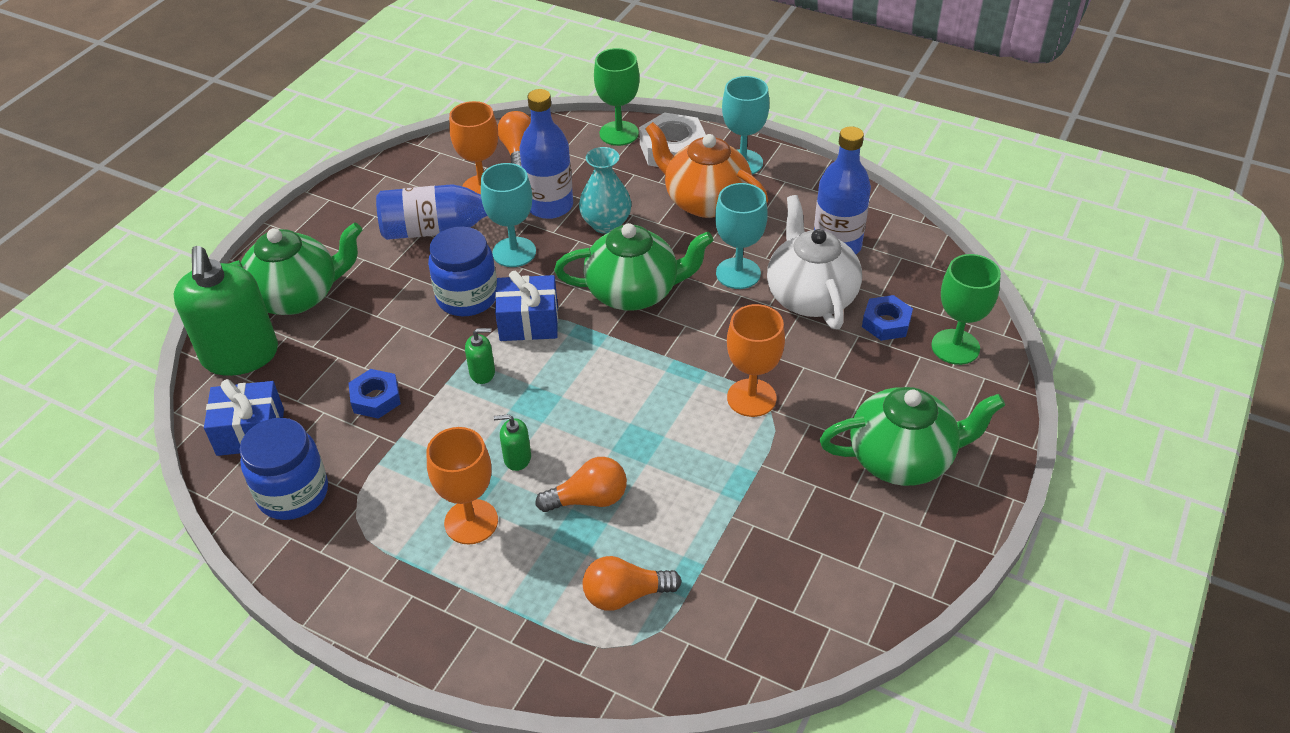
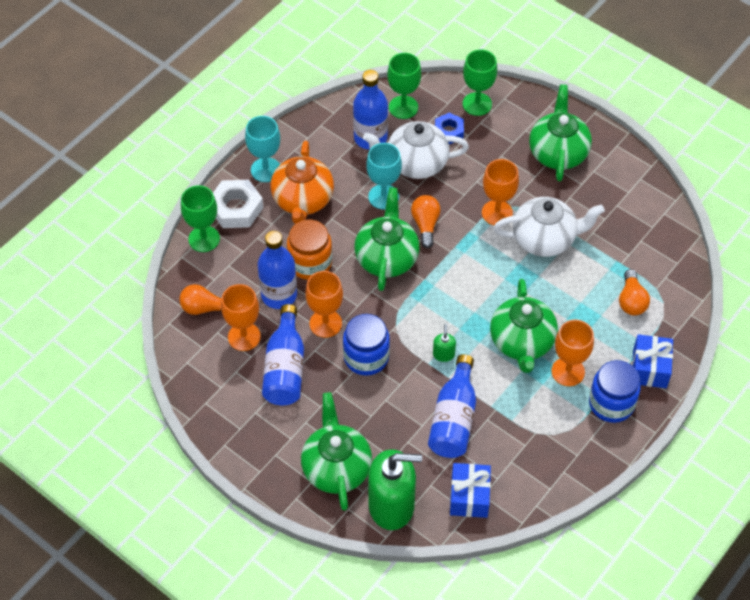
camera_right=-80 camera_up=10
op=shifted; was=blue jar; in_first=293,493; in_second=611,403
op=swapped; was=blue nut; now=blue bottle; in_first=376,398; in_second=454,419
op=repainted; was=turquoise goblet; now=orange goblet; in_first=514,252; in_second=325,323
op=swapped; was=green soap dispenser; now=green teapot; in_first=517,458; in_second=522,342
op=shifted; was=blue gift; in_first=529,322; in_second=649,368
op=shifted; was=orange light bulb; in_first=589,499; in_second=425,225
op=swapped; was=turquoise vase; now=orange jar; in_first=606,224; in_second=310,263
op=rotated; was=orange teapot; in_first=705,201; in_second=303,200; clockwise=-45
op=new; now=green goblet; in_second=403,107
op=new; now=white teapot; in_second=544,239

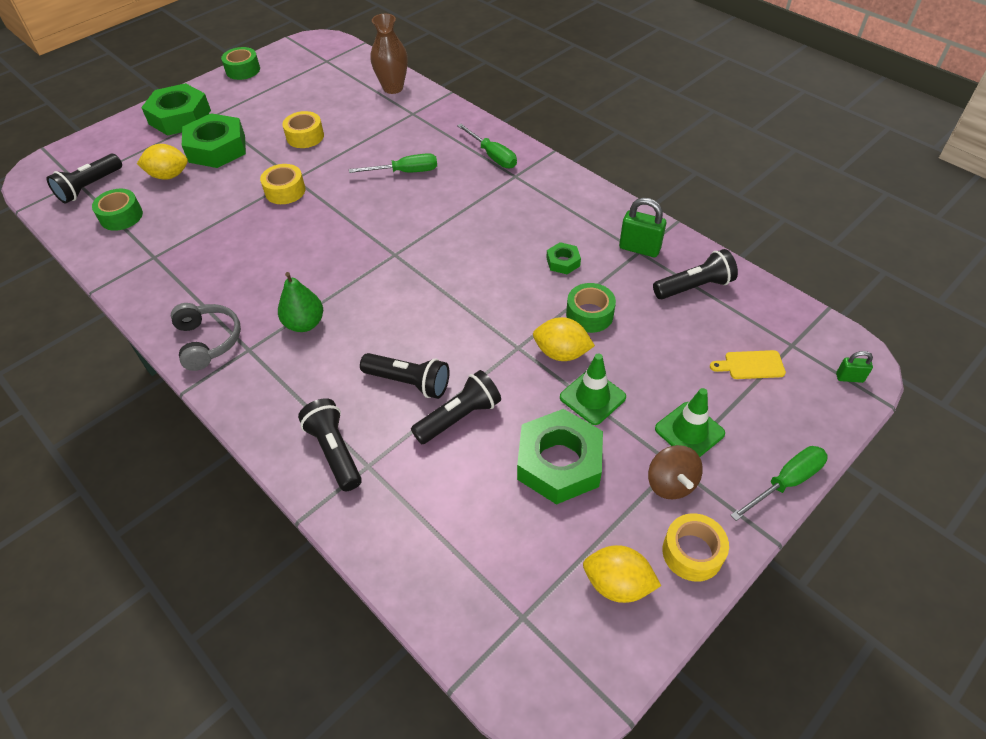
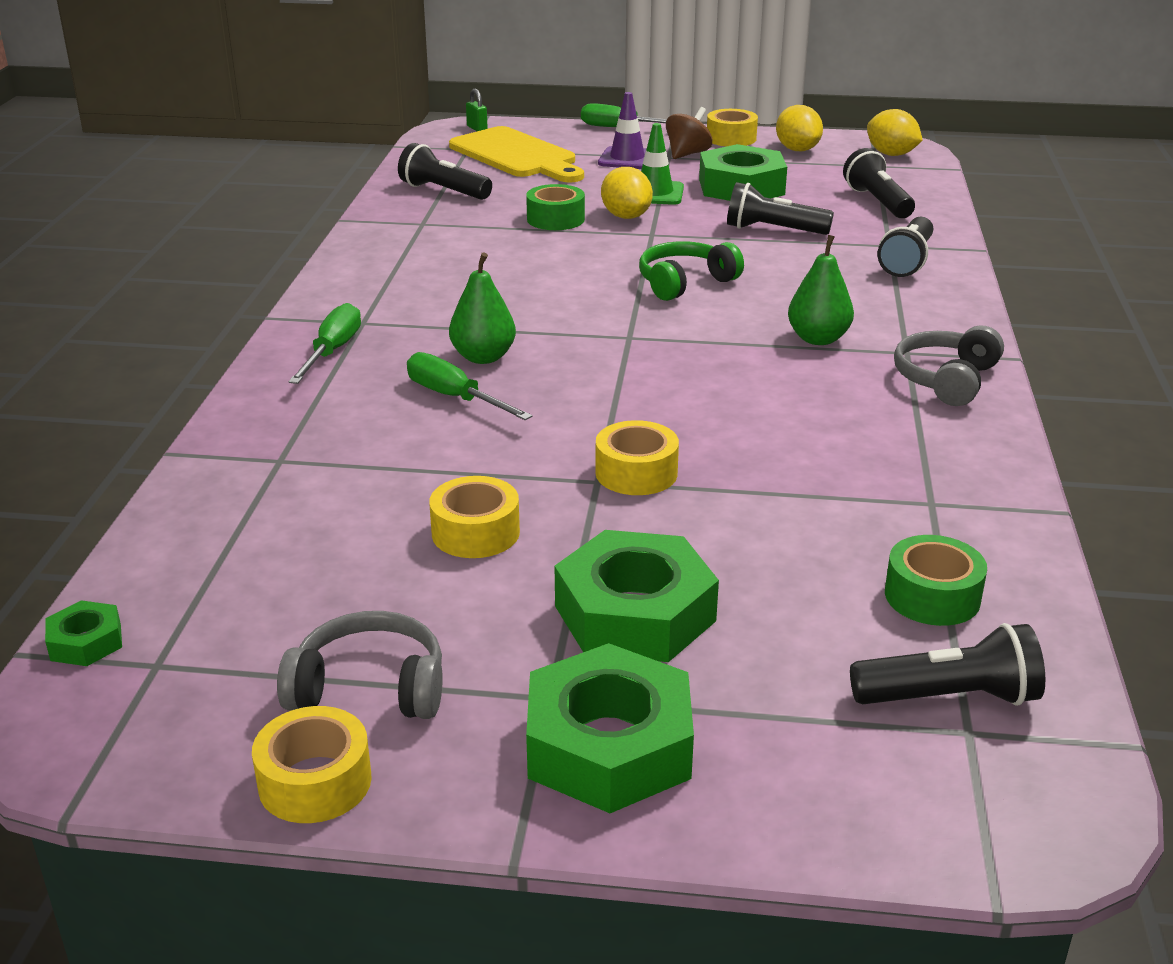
camera_right=-130 camera_up=-20
op=shifted; was=yellow lemon; in_first=169,175; in_second=891,154
op=repainted; was=green tape; now=yellow tape; in_first=243,70; in_second=315,782
op=shifted; was=black flashlight; in_first=409,382; in_second=877,202
op=gone; was=brown vase; in_first=393,88
op=shifted; was=green nut; in_first=563,262; in_second=86,642
op=gone; was=green padlock; in_first=639,248
op=repainted; was=green traffic cone; now=purple traffic cone; in_first=689,431; in_second=627,159
op=scaled; was=yellow cutting board; in_first=751,365; in_second=517,155; ratio=2.24
op=new; now=grey headphones; in_second=369,688
op=new; now=green pear; in_second=483,357
op=new; now=green headphones; in_second=685,283

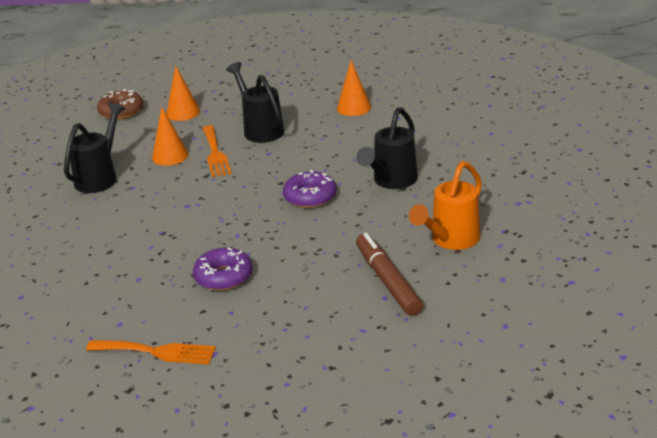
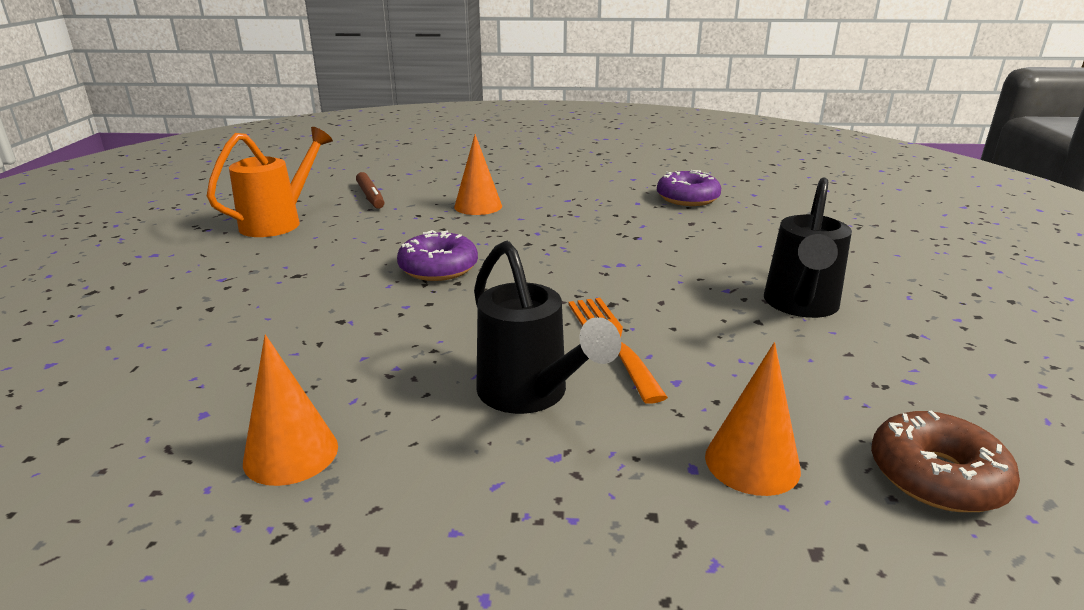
camera_right=175 camera_up=-5
op=gone; was=orange fork; in_first=157,352
op=shifted; was=orange cone; in_first=170,156; in_second=478,206
op=shifted; was=purple donut; in_first=223,277; in_second=687,198
op=gone; was=black watering can; in_first=391,182
op=scaled; was=brown marker; in_first=388,281; in_second=370,196; ratio=0.65

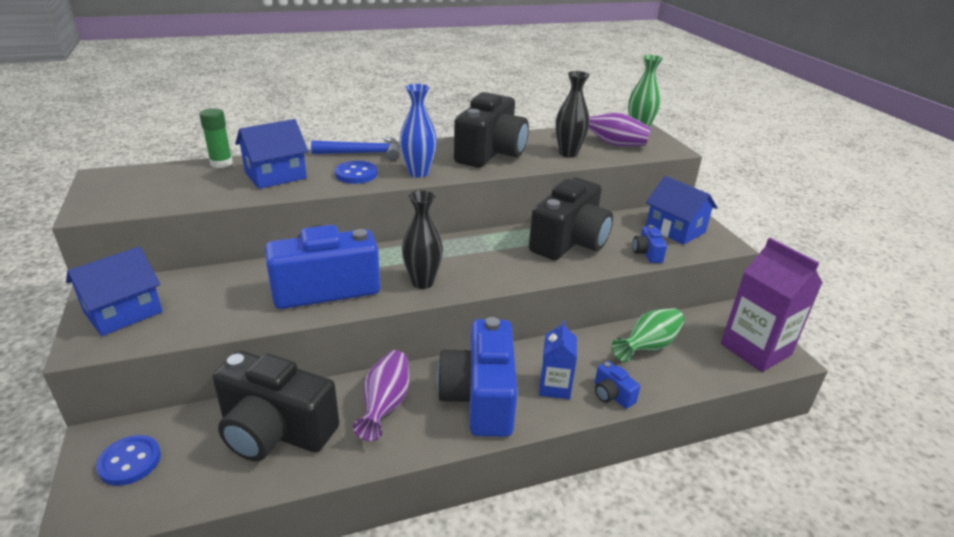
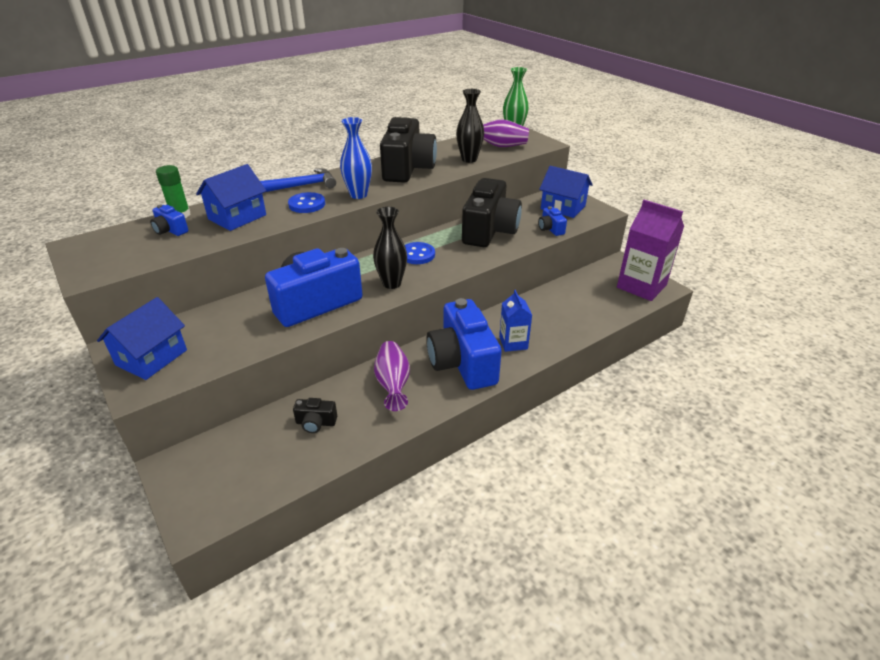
camera_right=-15 camera_up=5
op=shifted; was=blue button; in_first=130,462; in_second=417,255
op=scaled; was=black camera; in_first=275,431; in_second=316,423; ratio=0.42
op=shifted; was=blue camera; in_first=612,395; in_second=170,230
op=gone; was=green vase; in_first=648,346

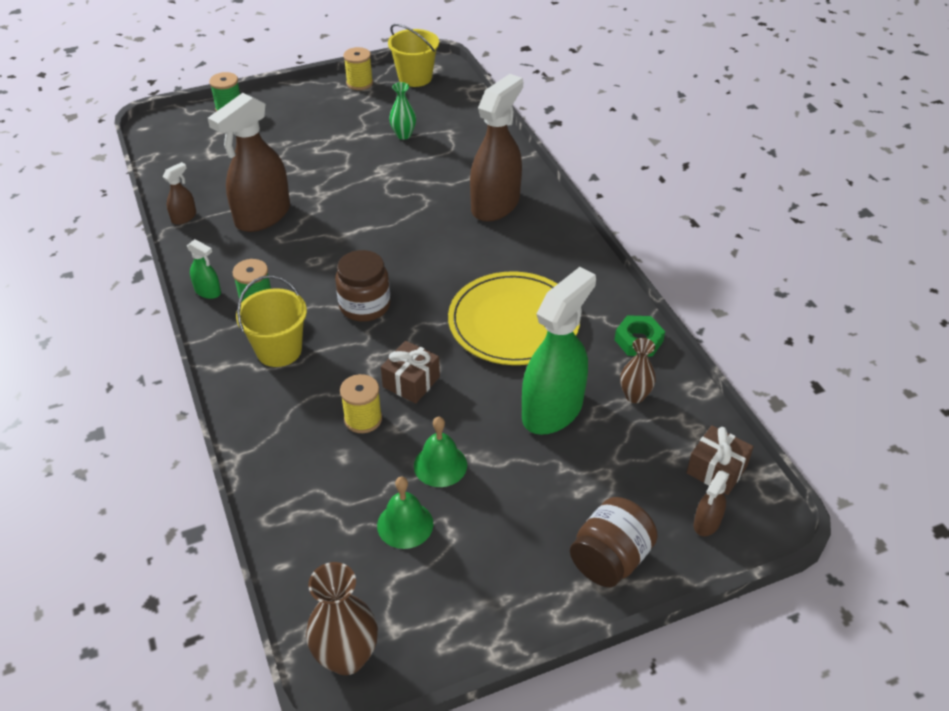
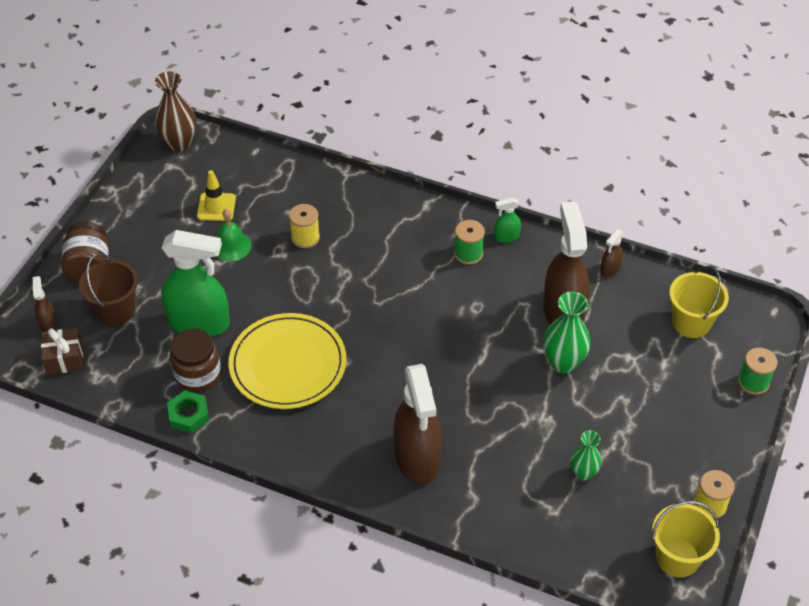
camera_right=135 camera_up=5
op=rotated; was=brown spray bottle; in_first=184,217; in_second=610,269; clockwise=45
op=shifted; was=yellow bucket; in_first=279,350; in_second=691,322
op=shifted; was=brown jar; in_first=365,306; in_second=198,374
op=swapped; was=green bell; now=yellow traffic cone; in_first=405,524; in_second=216,207
op=gone; was=brown gift; in_first=411,382
op=rotated; was=green spray bottle; in_first=552,410; in_second=199,323; clockwise=-75
op=gone; was=brown vase; in_first=634,396
op=new; now=brown bucket; in_second=116,310
op=new; now=green vase; in_second=563,363

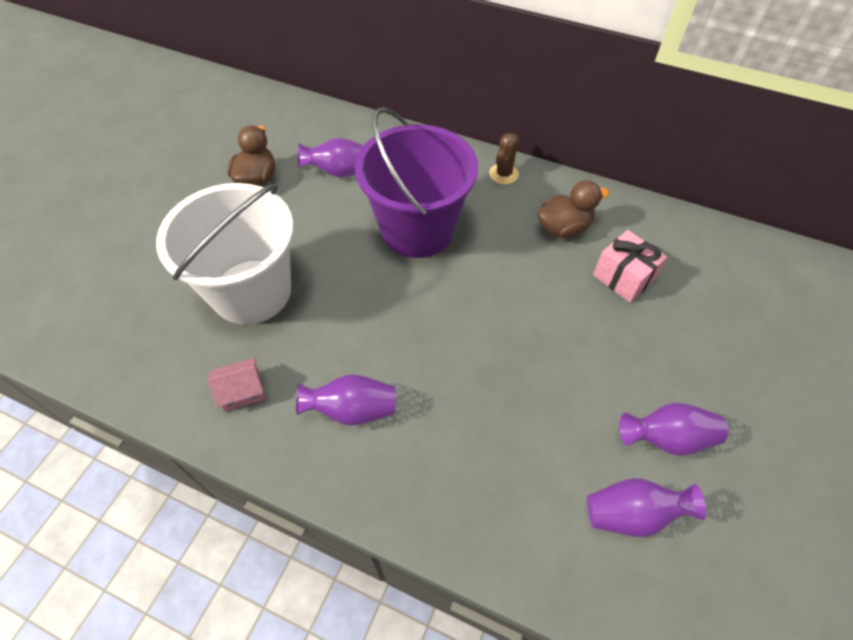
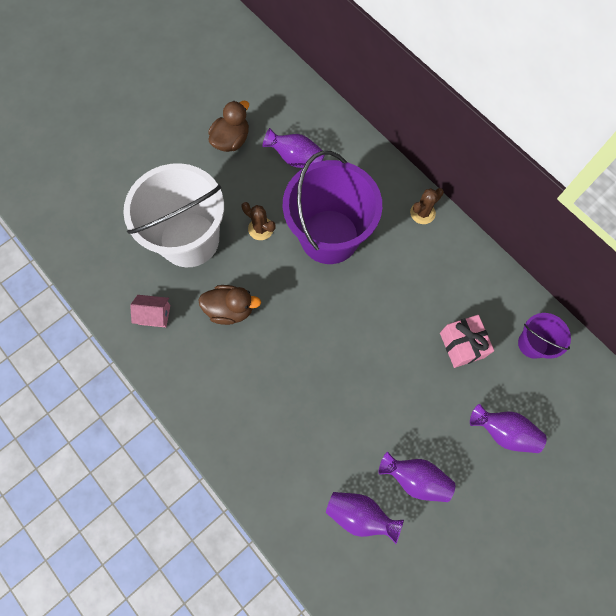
camera_right=25 camera_up=15
op=shifted; was=purple vase; in_first=352,410; in_second=503,431
op=shifted; was=brown duck; in_first=563,228; in_second=230,309
op=new; now=brown cactus; in_second=260,229
op=new; now=purple bucket; in_second=533,344

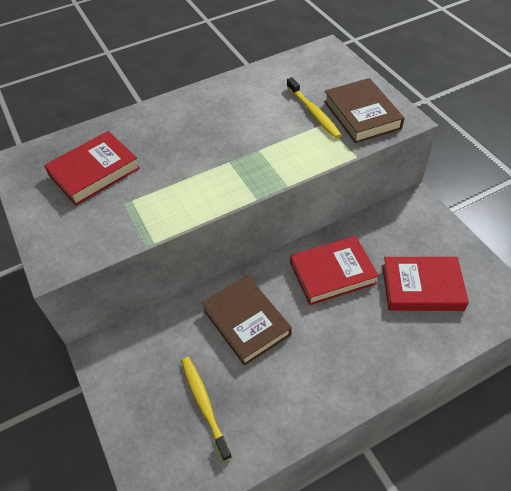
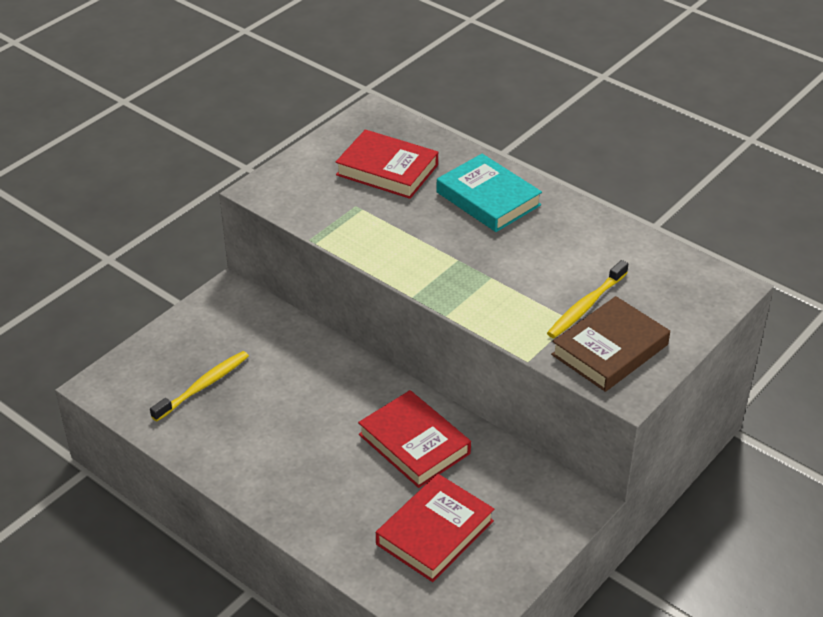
camera_right=65 camera_up=-10
op=gone; was=brown book; in_first=246,322
op=rotated; was=red book; in_first=422,287; in_second=435,532; clockwise=60
op=new; now=turquoise book; in_second=488,199

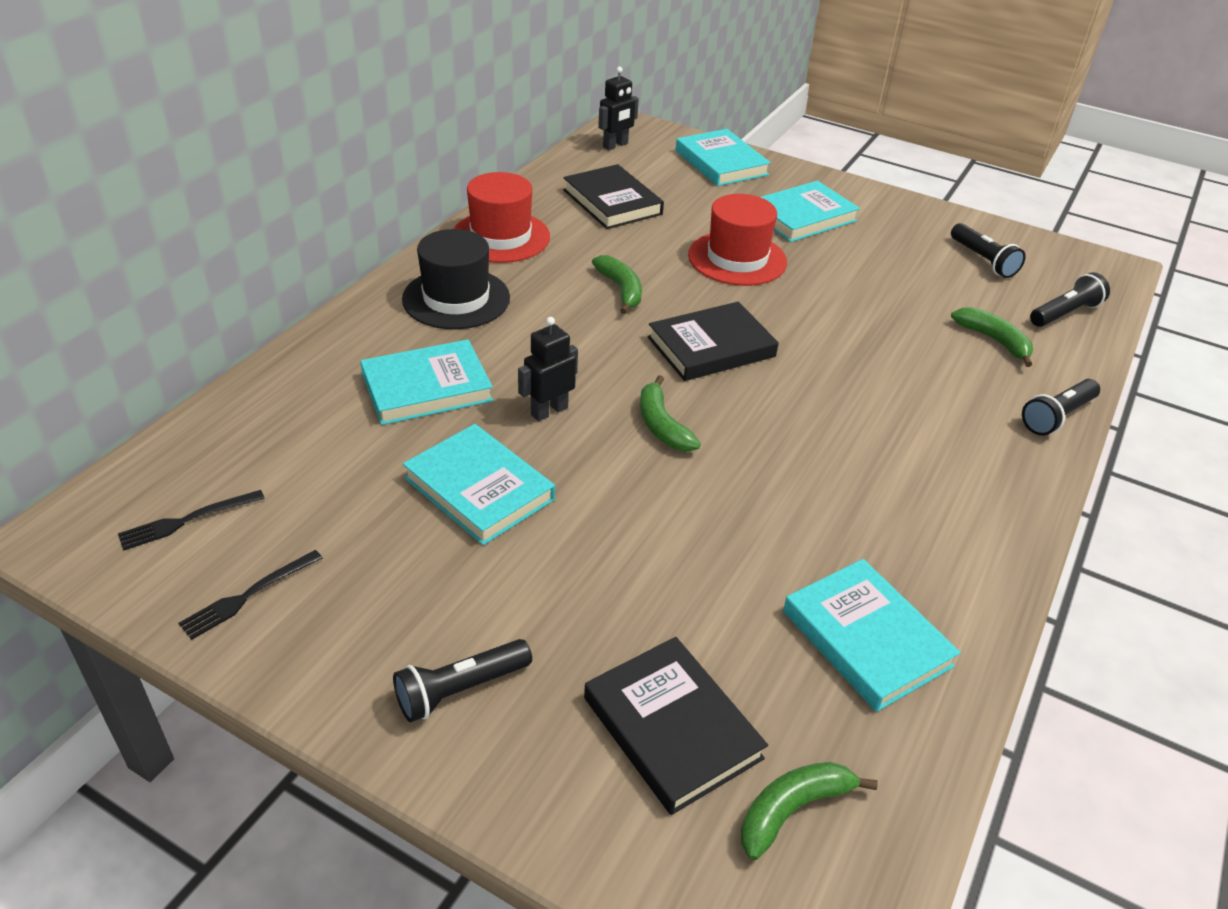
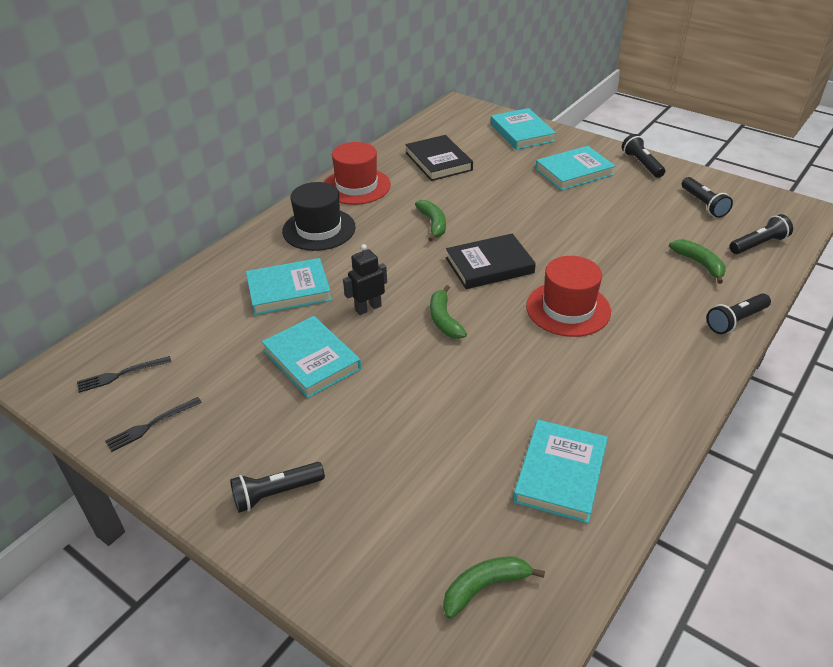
camera_right=10 camera_up=0
op=gone; was=black book; in_first=672,728
op=gone; was=black robot; in_first=615,145
op=shifted; was=red hat; in_first=737,259; in_second=568,309
op=rotated; was=turquoise book; in_first=866,638; in_second=560,474; clockwise=45
op=new; now=black flashlight; in_second=641,164

